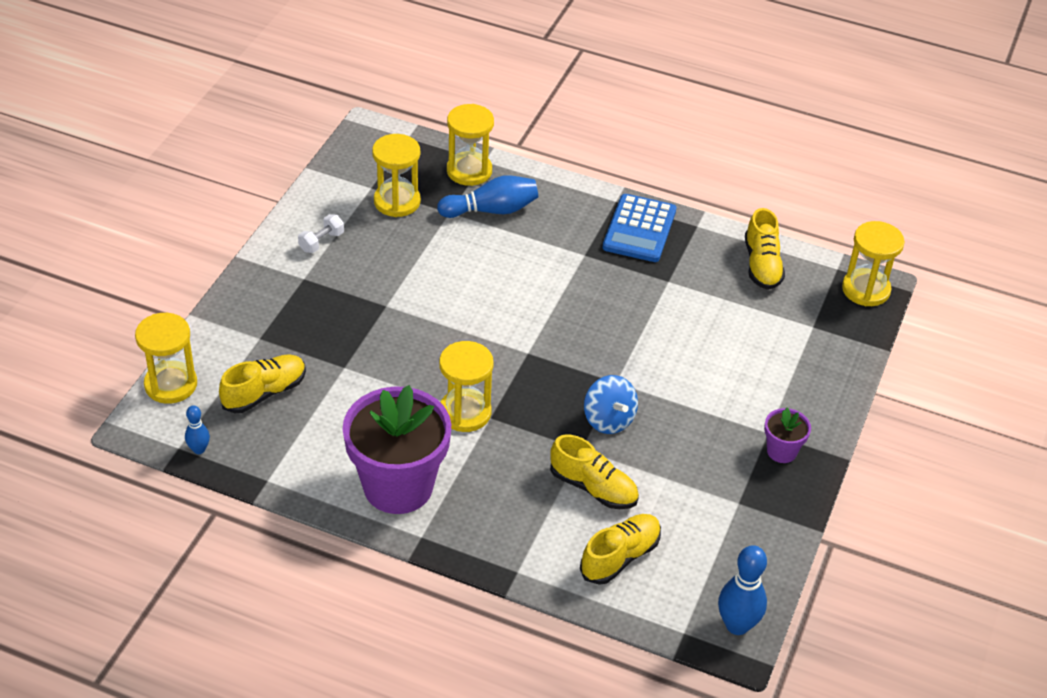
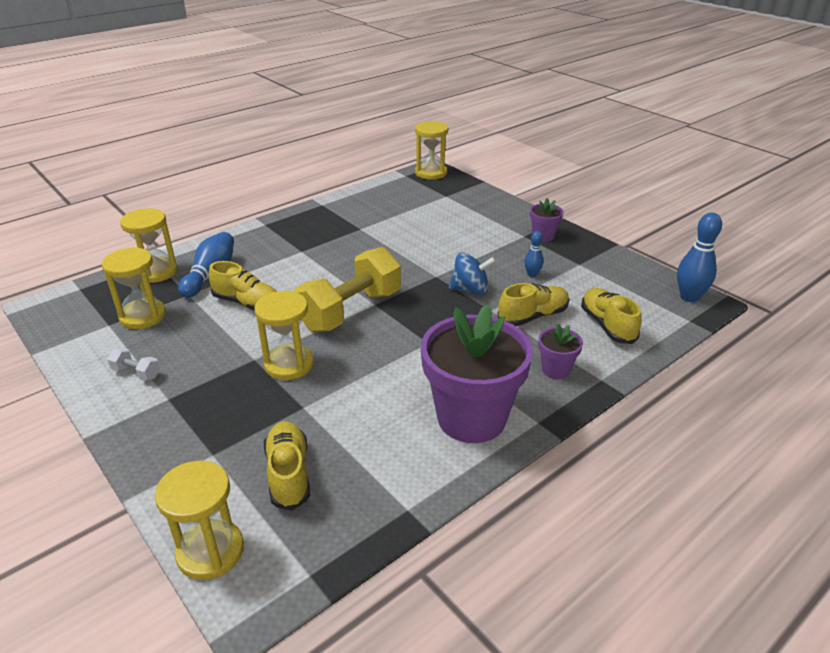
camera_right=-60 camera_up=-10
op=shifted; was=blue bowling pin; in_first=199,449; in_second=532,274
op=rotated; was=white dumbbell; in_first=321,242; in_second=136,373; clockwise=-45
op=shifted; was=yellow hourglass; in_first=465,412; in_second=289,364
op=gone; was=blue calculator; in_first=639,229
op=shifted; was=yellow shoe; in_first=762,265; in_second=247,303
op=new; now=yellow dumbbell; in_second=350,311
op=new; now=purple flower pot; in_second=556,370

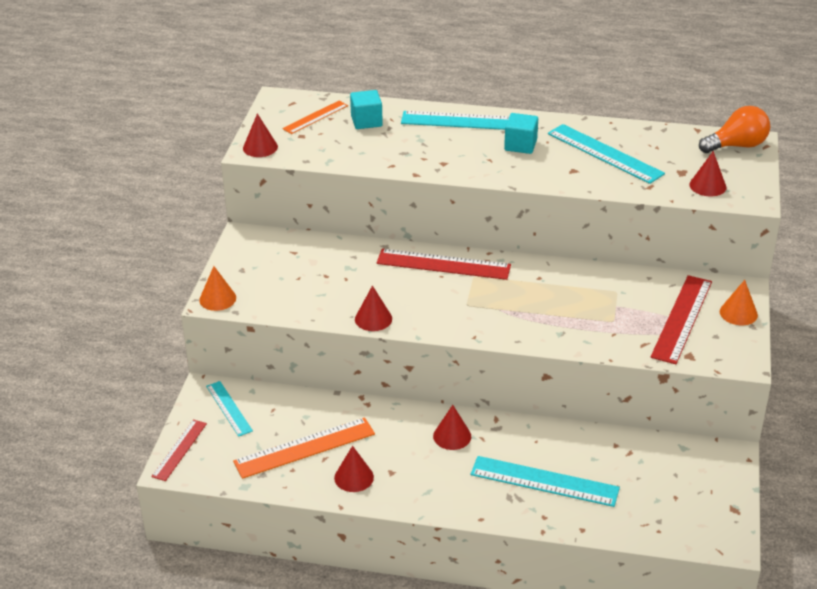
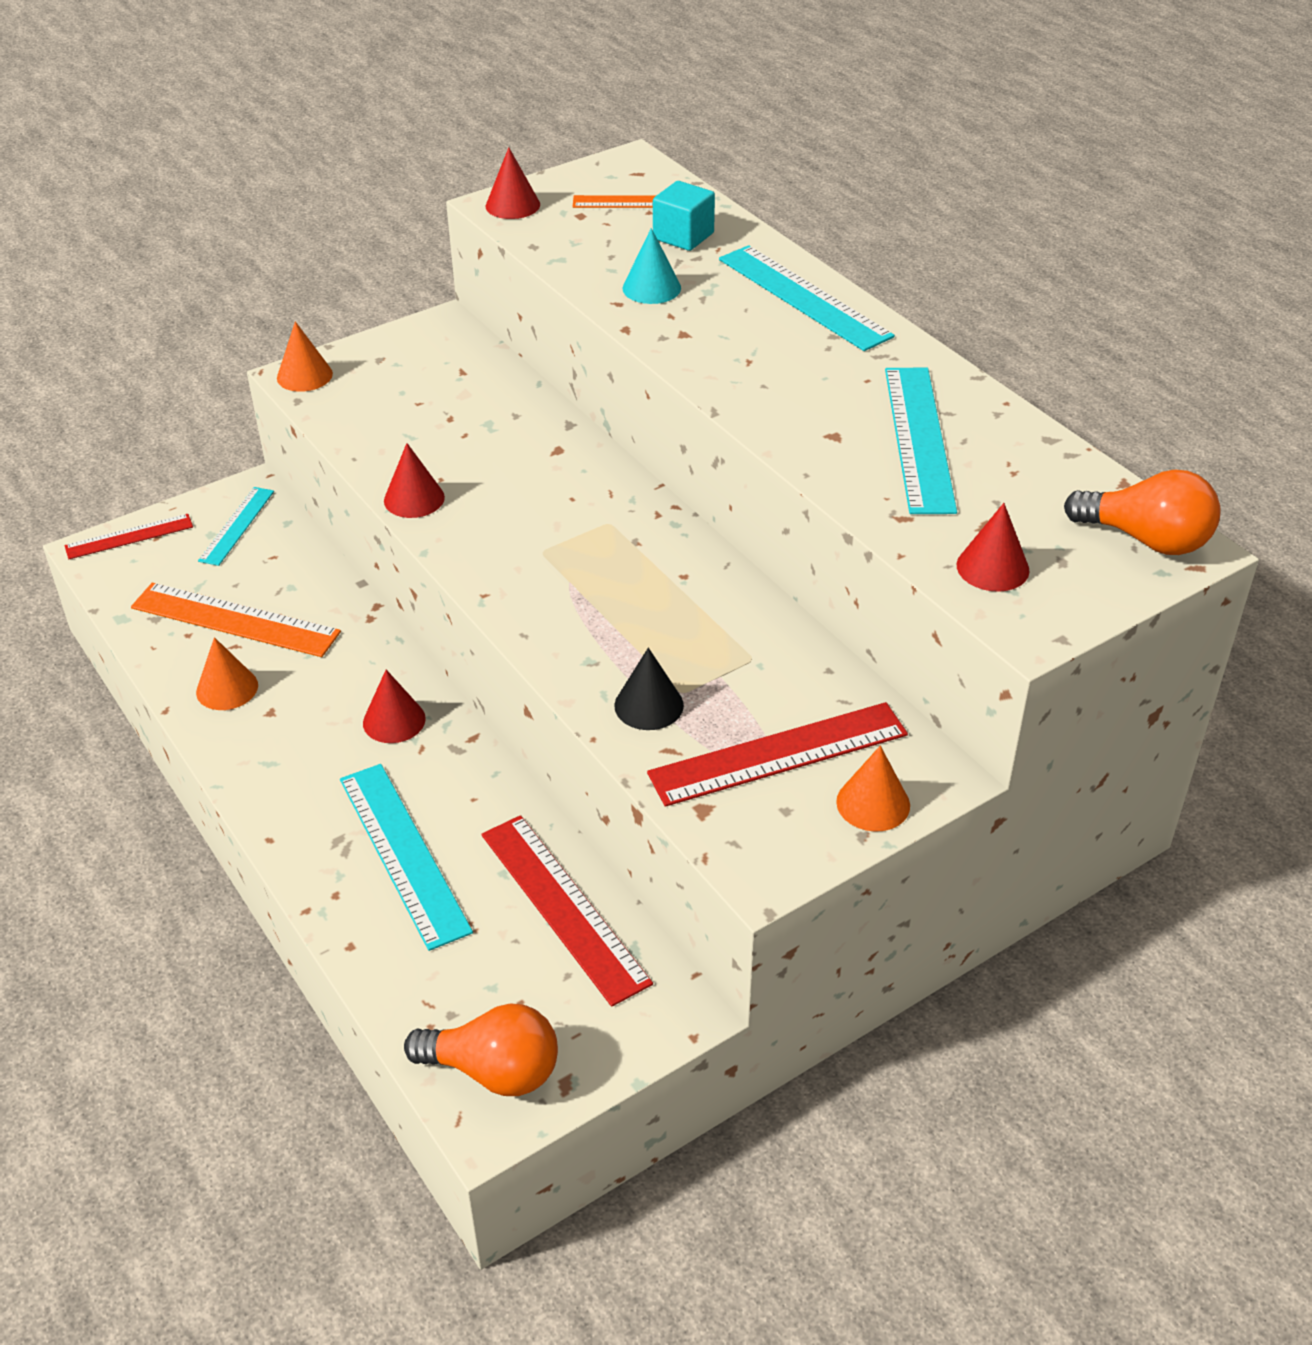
camera_right=45 camera_up=5
op=repainted; was=red cone; now=orange cone; in_first=354,477; in_second=227,688
op=shifted; was=red ruler; in_first=443,264; in_second=564,907
op=gone; was=turquoise cube; in_first=520,145
op=new; now=orange light bulb; in_second=494,1071
op=new; now=black cone; in_second=649,705
op=new; now=turquoise cone; in_second=651,288

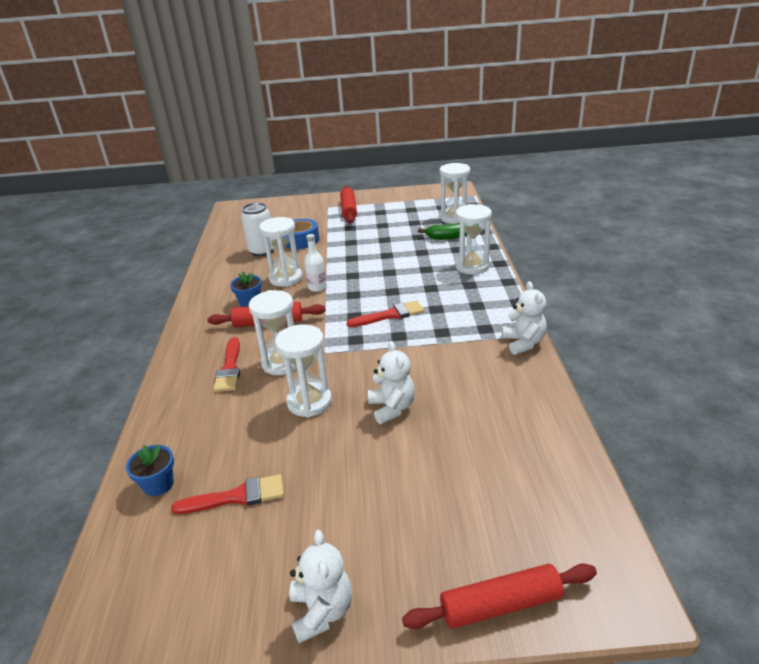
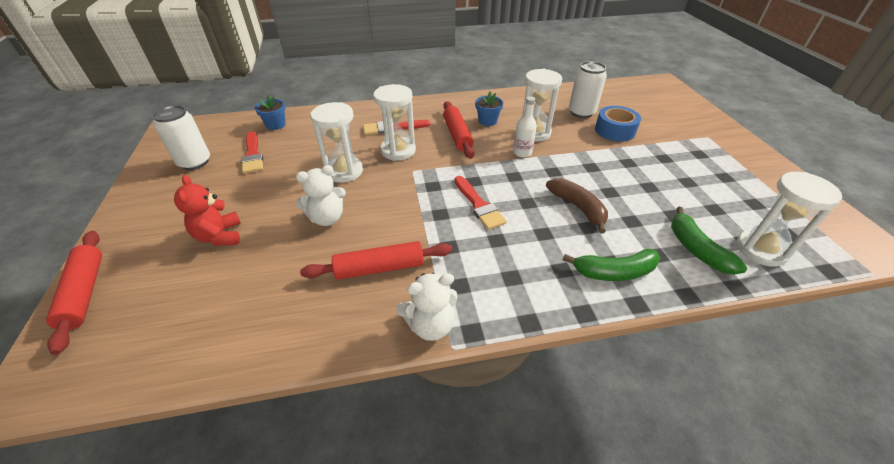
camera_right=80 camera_up=10
op=gone; was=white teddy bear; in_first=322,611
op=shifted; was=red rolling pin; in_first=349,210; in_second=380,268
op=swapped; was=white hourglass; now=green banana; in_first=472,266; in_second=614,272
op=new; now=white can; in_second=195,162
op=new; now=red teddy bear; in_second=220,236
op=new; now=brown banana; in_second=578,207

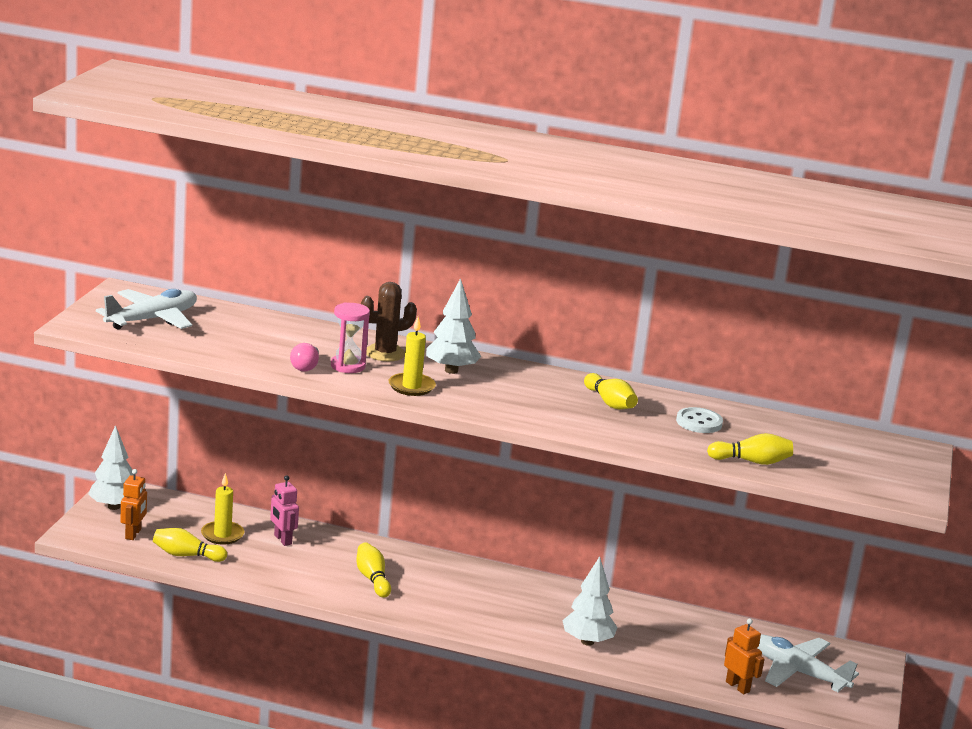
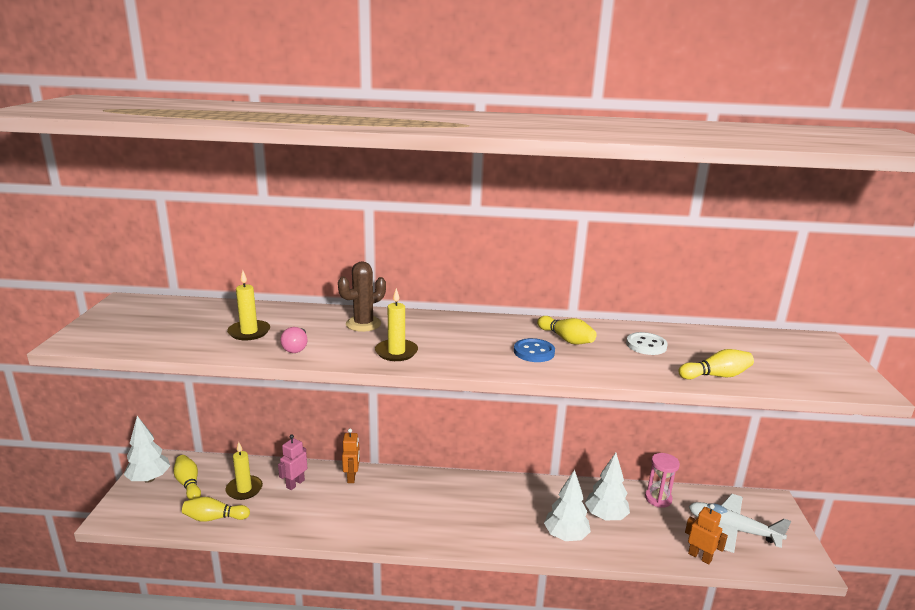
camera_right=-10 camera_up=0
op=gone; was=white plane; in_first=152,319
op=shifted; was=orange robot; in_first=133,534; in_second=352,477
op=rotated; was=pink robot; in_first=282,540; in_second=295,484; clockwise=75
op=shifted; was=pink hourglass; in_first=348,366; in_second=658,499
op=shifted; was=yellow bowling pin; in_first=372,579; in_second=188,484
op=shifted; was=white tree; in_first=451,370; in_second=605,516
op=new; now=yellow candle; in_second=249,332
op=new; now=blue button; in_second=534,352

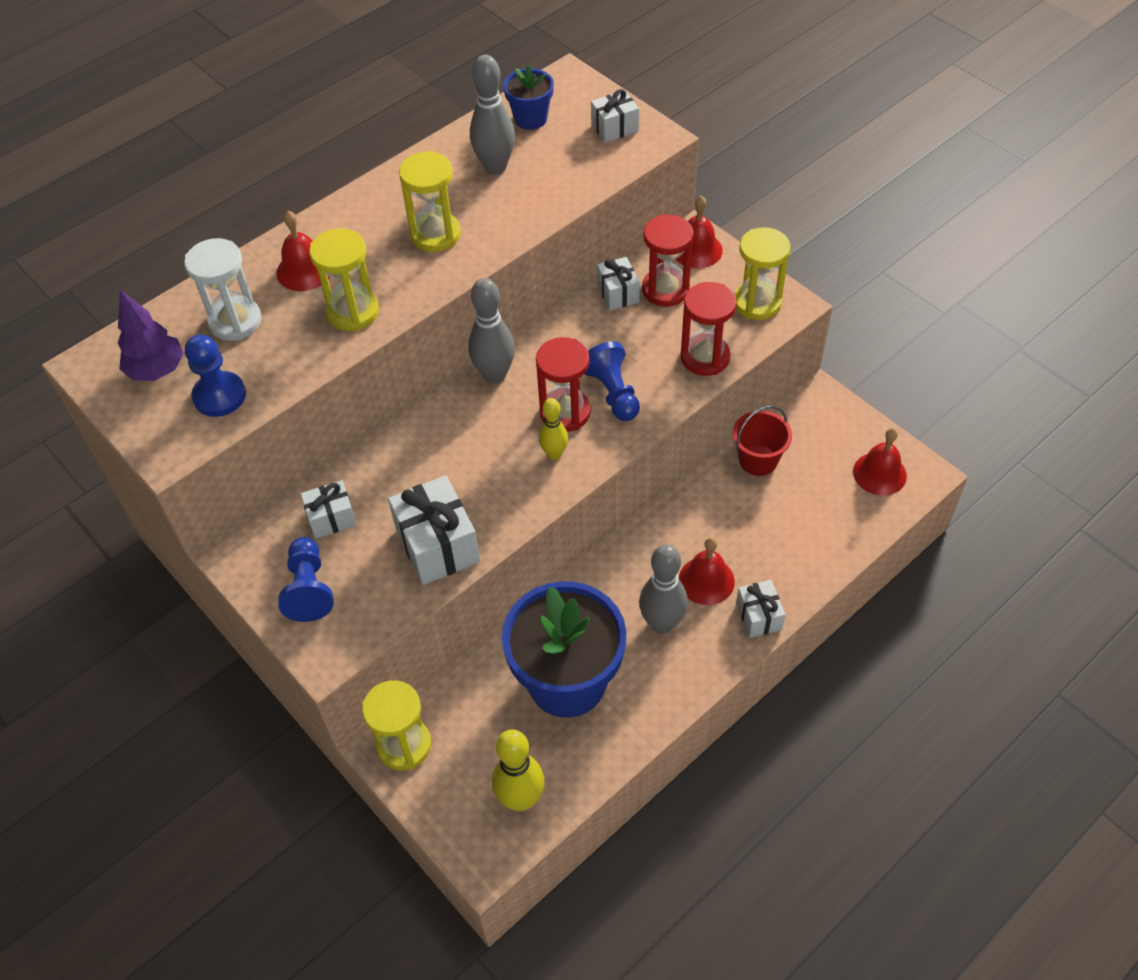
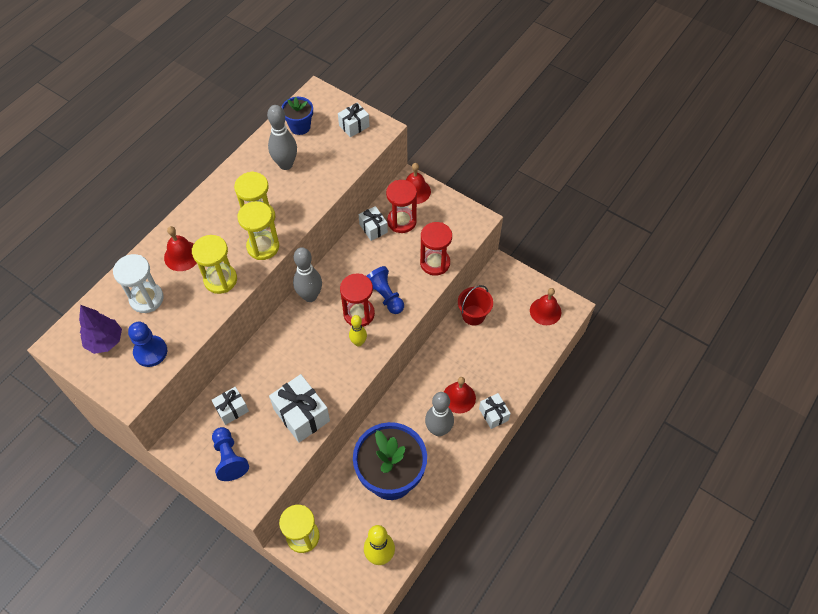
camera_right=-15 camera_up=5
op=shifted; was=yellow hourglass; in_first=757,303; in_second=263,247

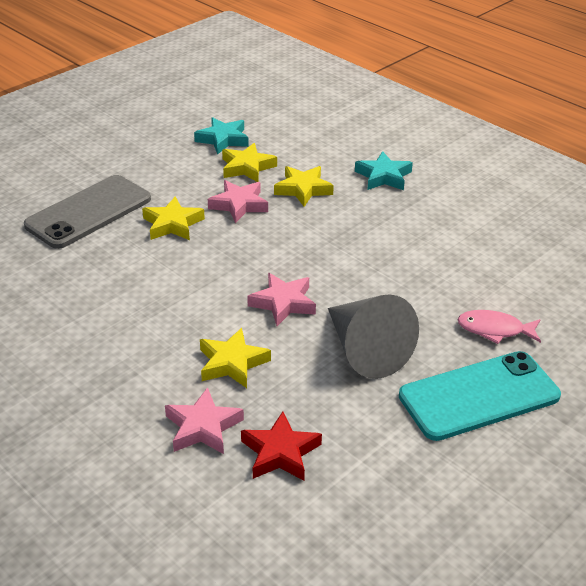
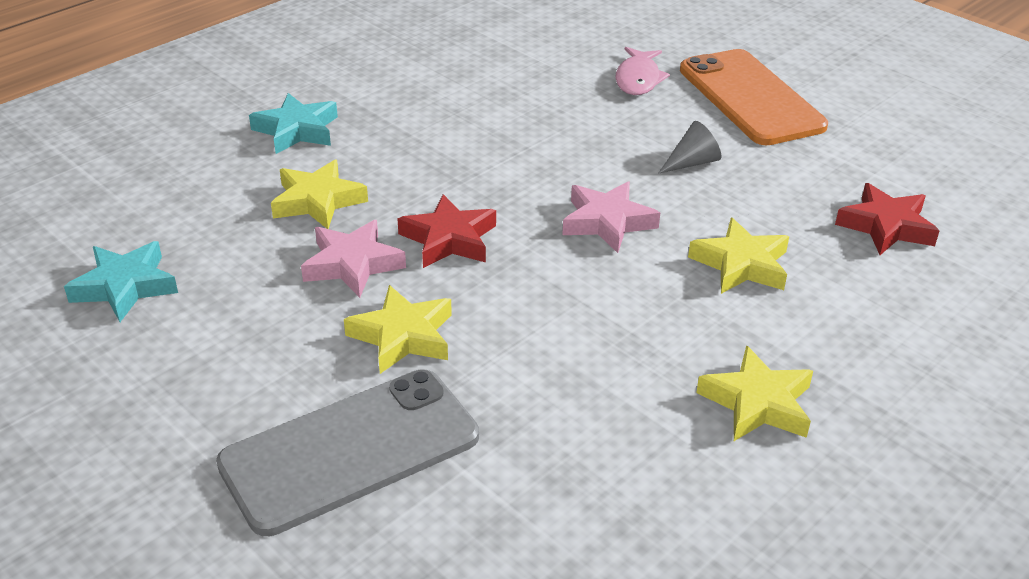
camera_right=-90 camera_up=0
op=rotated; was=grey phone; in_first=89,212; in_second=350,450; clockwise=-75
op=gone; was=pink star; in_first=203,427
op=shifted; was=yellow star; in_first=247,167; in_second=757,403
op=scaled; was=grey cone; in_first=365,350; in_second=692,162; ratio=0.45
op=repainted; was=turquoise phone; now=orange phone; in_first=479,396; in_second=750,98
op=new; now=red star; in_second=449,239

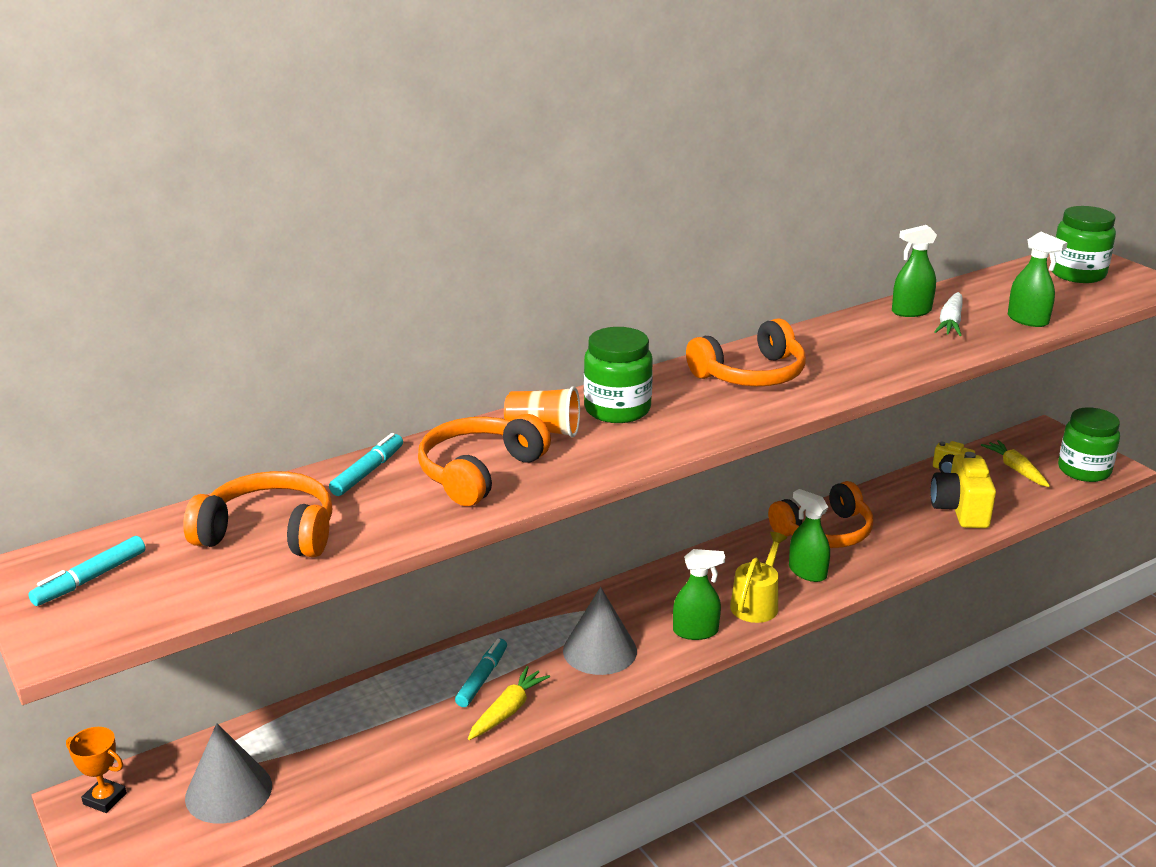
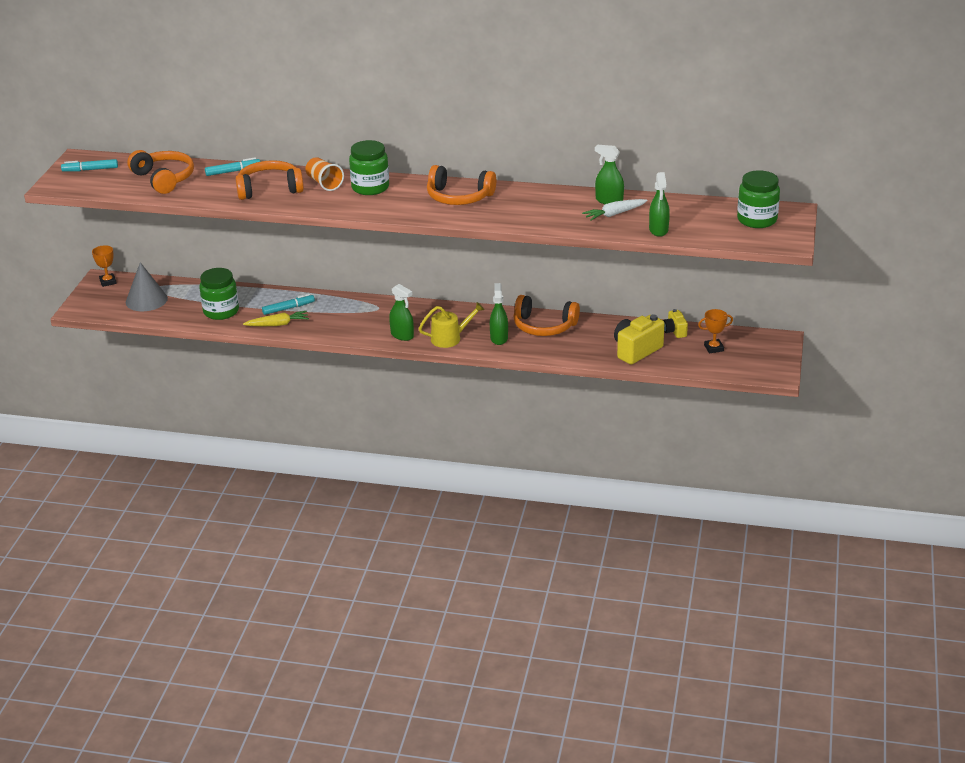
camera_right=45 camera_up=5
op=gone; was=grey cone; in_first=599,650
op=swapped; was=yellow carrot; now=orange trophy; in_first=1015,469; in_second=713,348
op=shifted; was=green jar; in_first=1084,470; in_second=221,311

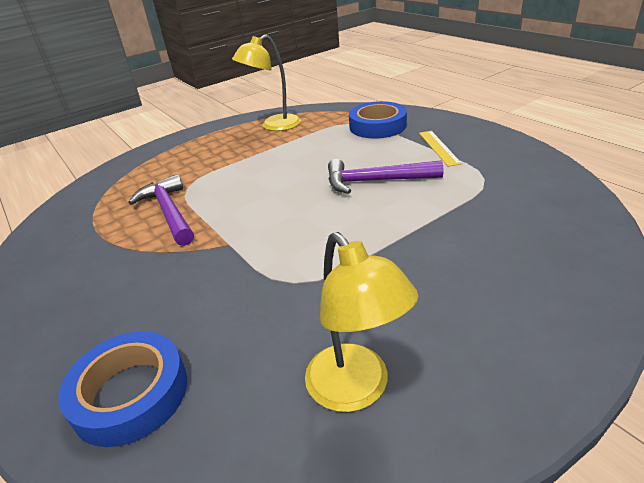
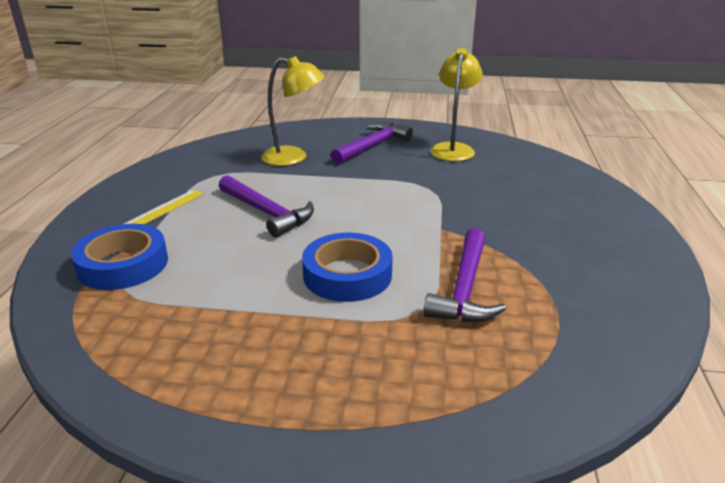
camera_right=-140 camera_up=-5
op=shifted; was=blue tape; in_first=130,394; in_second=347,275
op=shifted; was=yellow lamp; in_first=274,126; in_second=294,157
op=new; now=purple hammer; in_second=372,146

